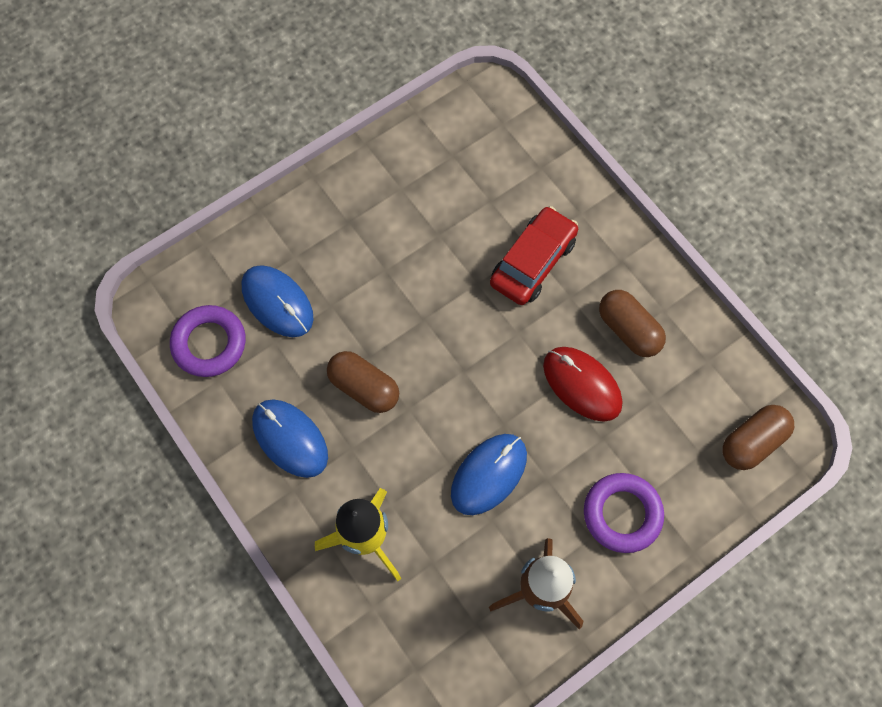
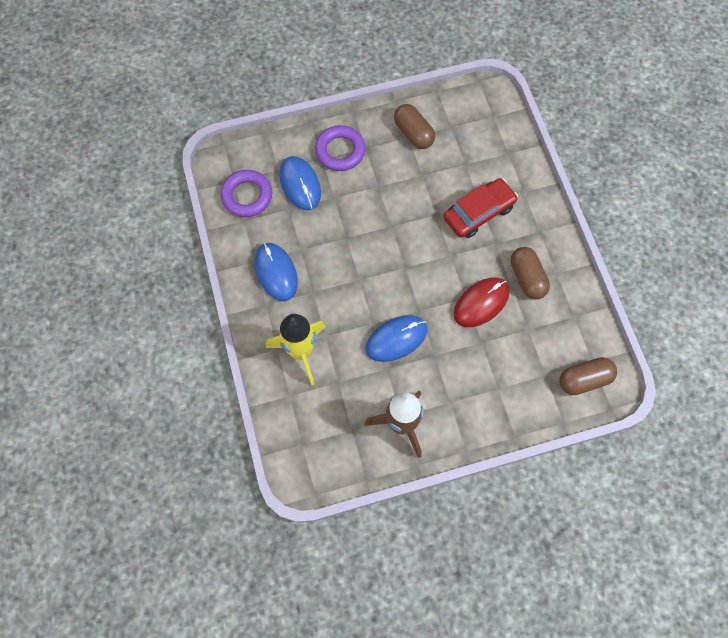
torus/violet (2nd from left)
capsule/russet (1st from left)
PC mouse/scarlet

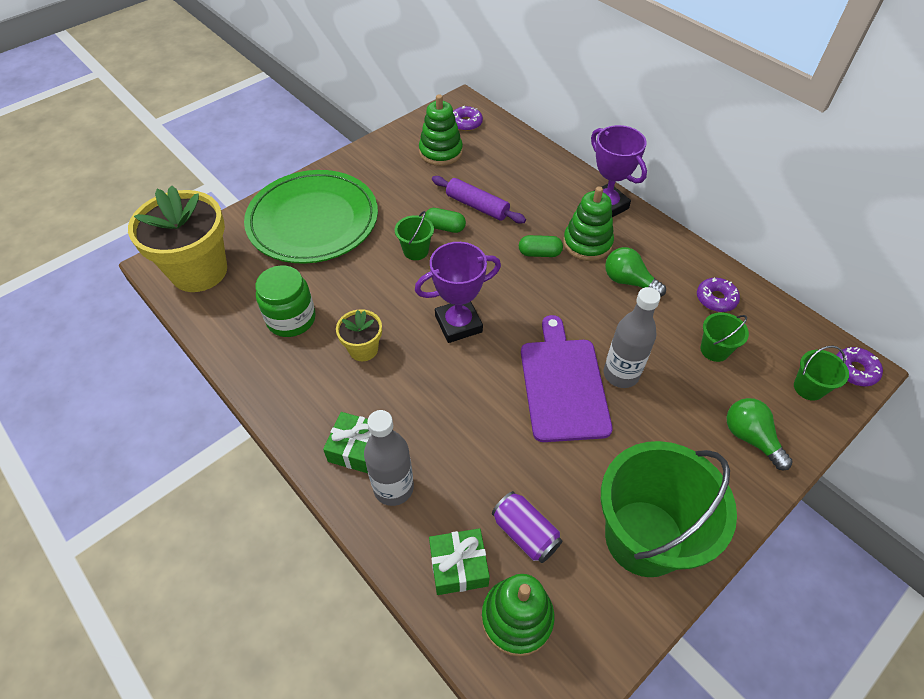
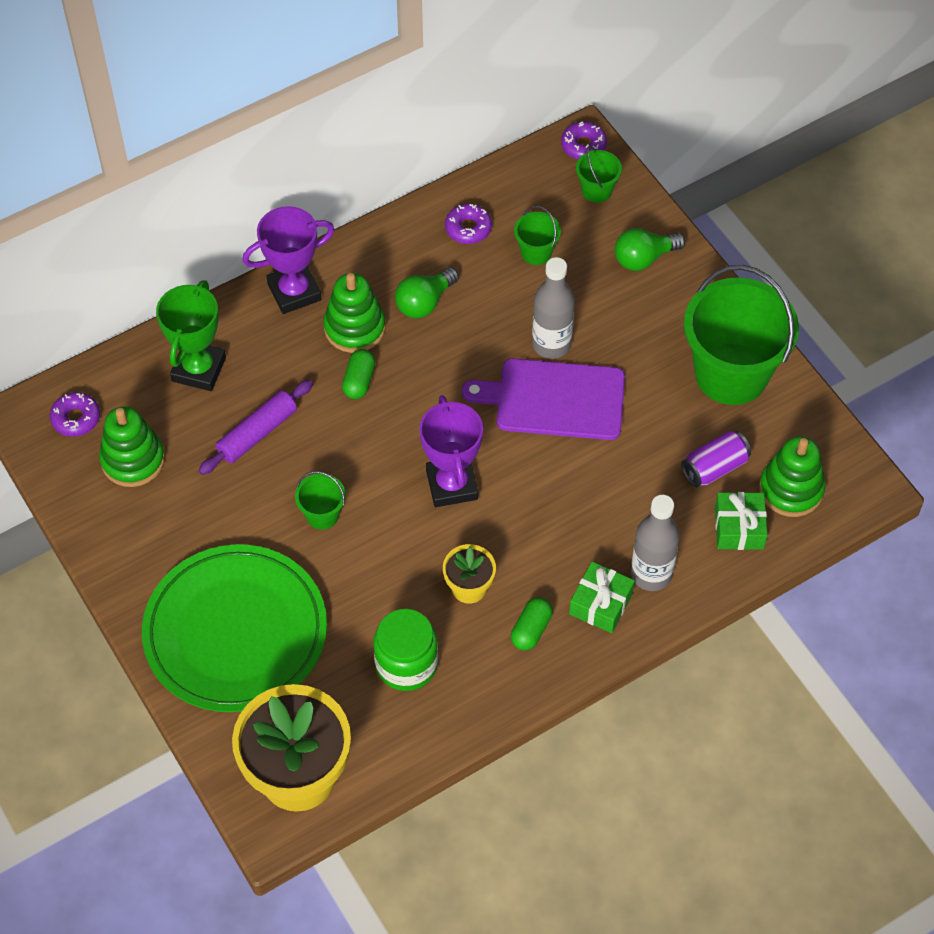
award cup/leaf-green
capsule/leaf-green (2nd from left)

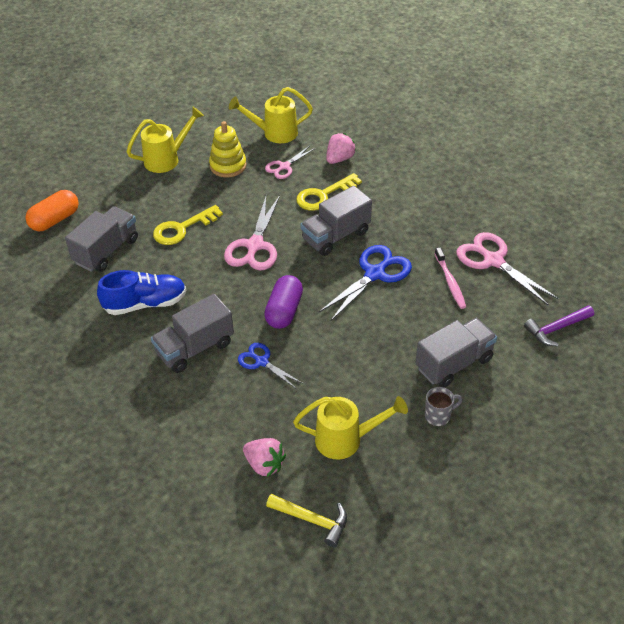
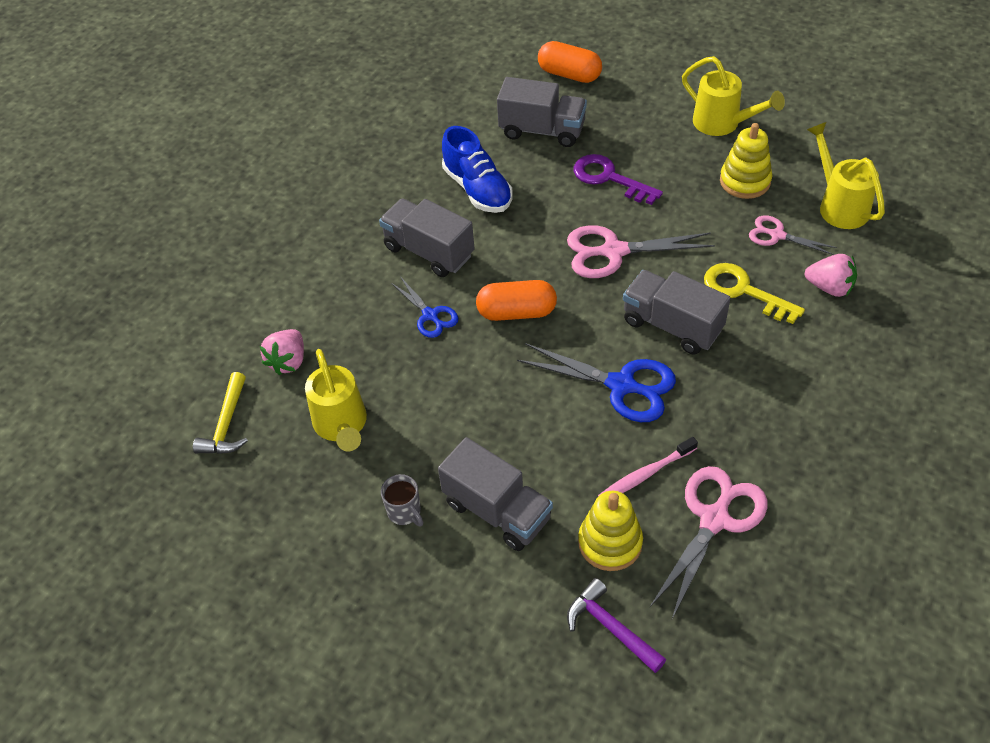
pair of scissors/blue (1st from left)
capsule/orange (1st from left)
latchkey/violet
stacking toy/golden (1st from left)

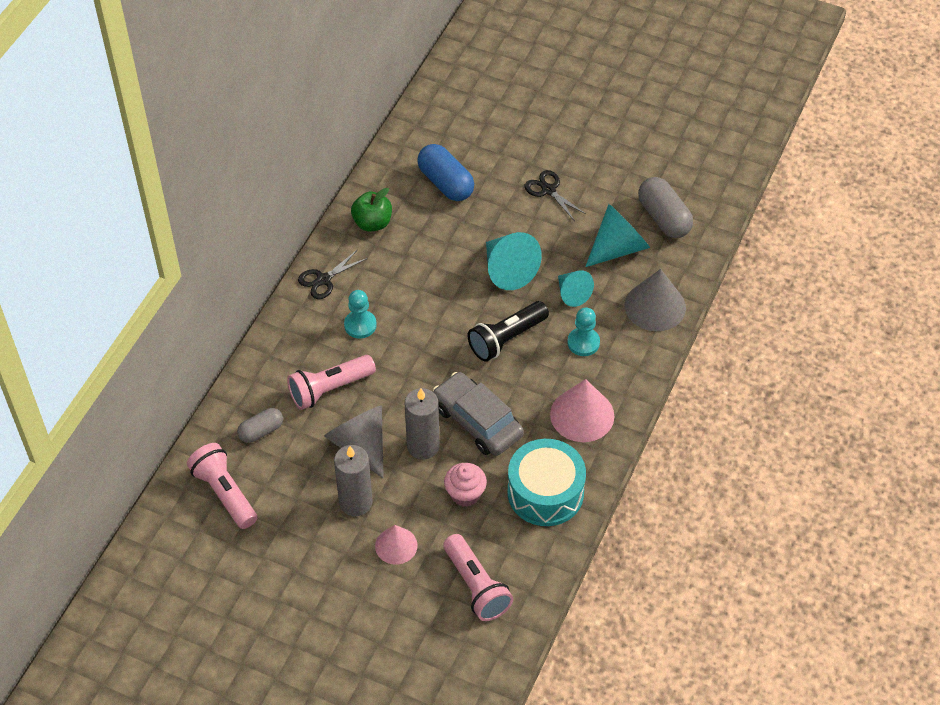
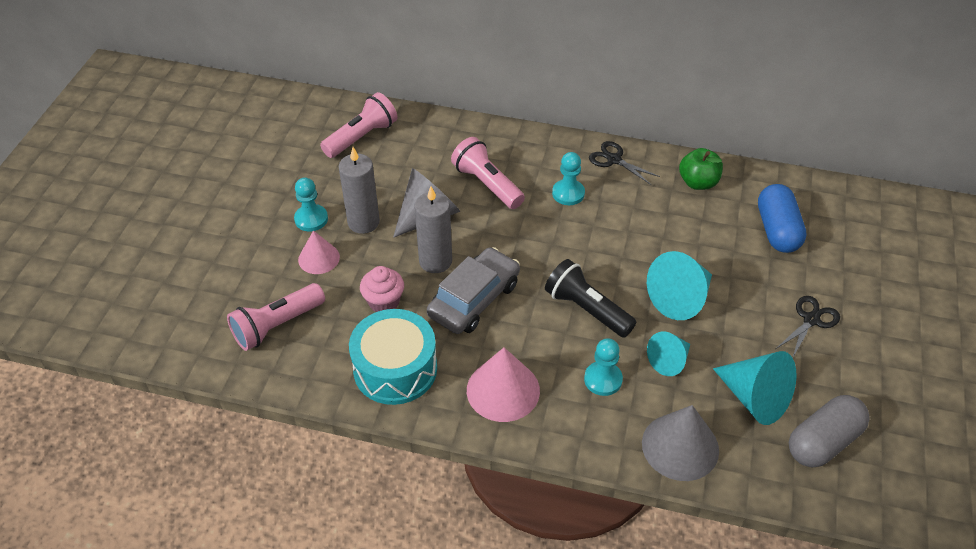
game pawn/teal (1st from left)
capsule/blue
capsule/grey (1st from left in the first image)

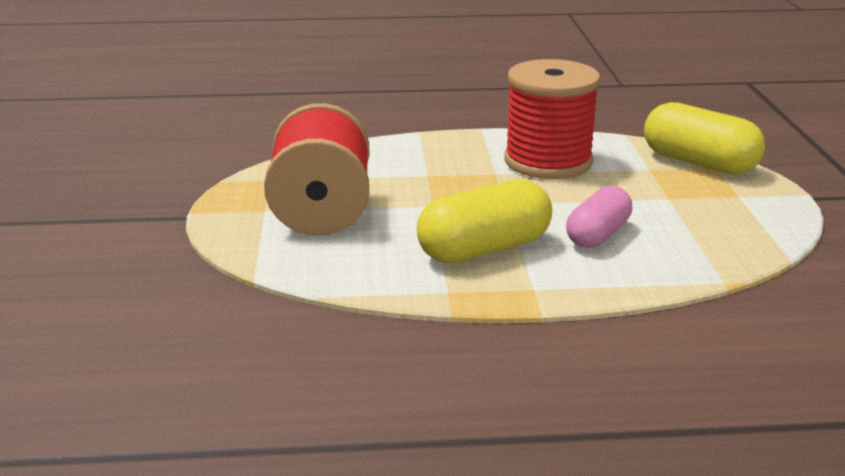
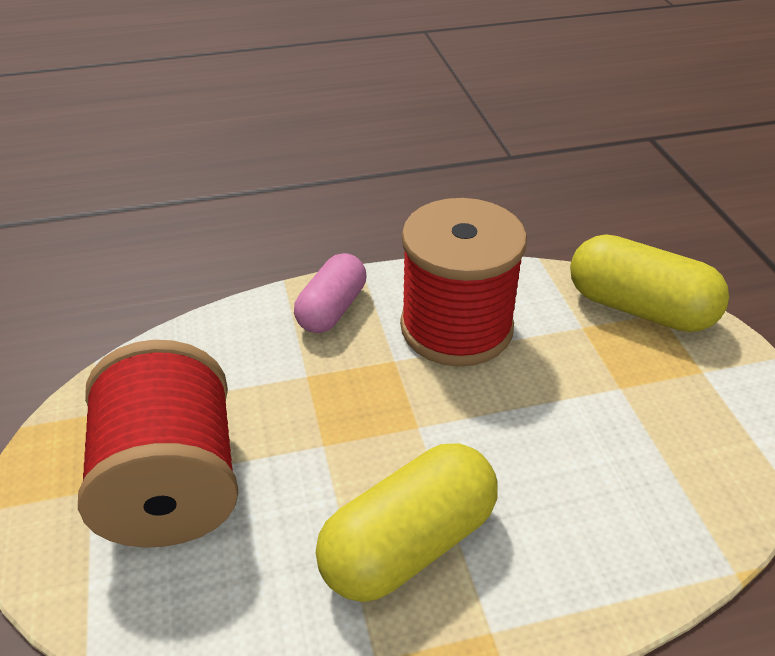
capsule/pink

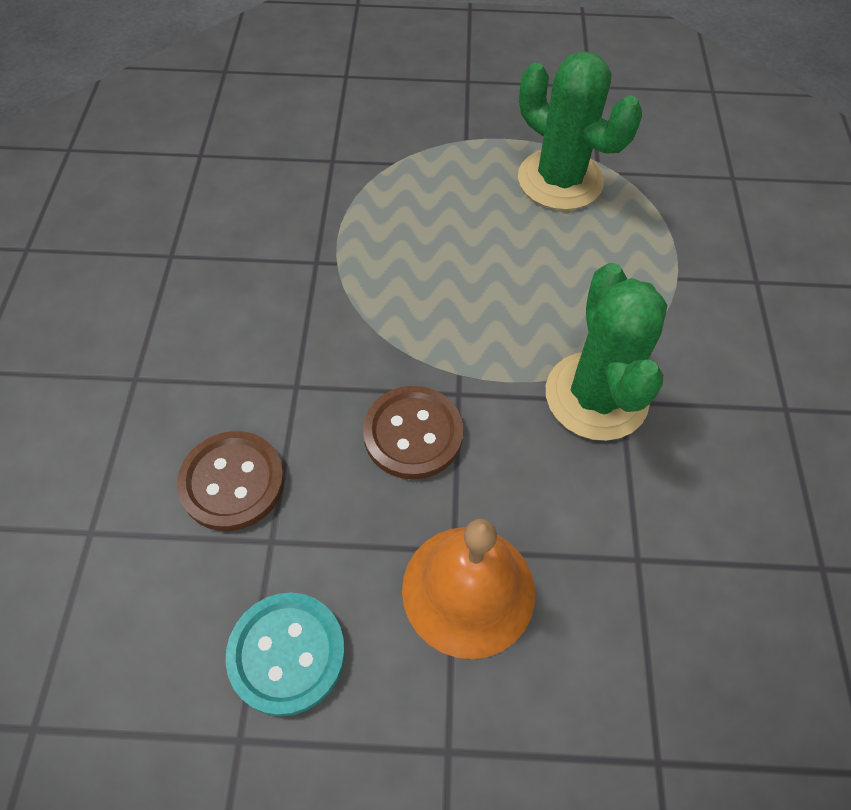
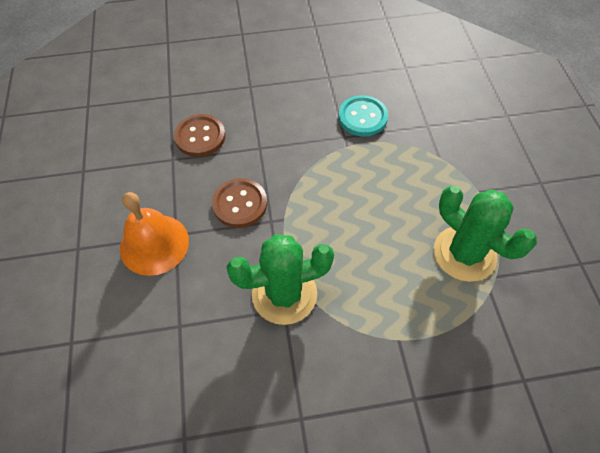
shirt button/teal
saguaro cactus/leaf-green (2nd from left)

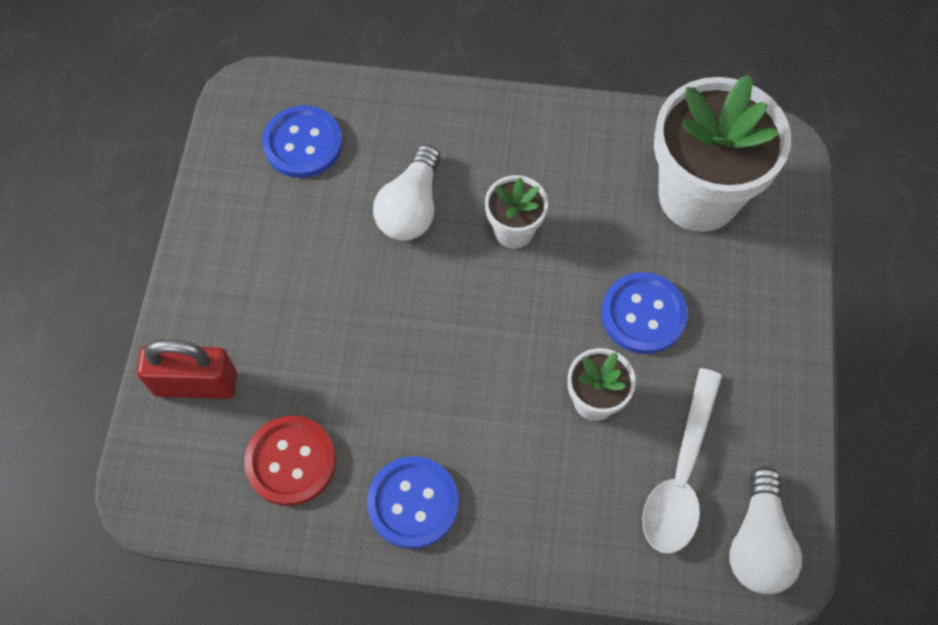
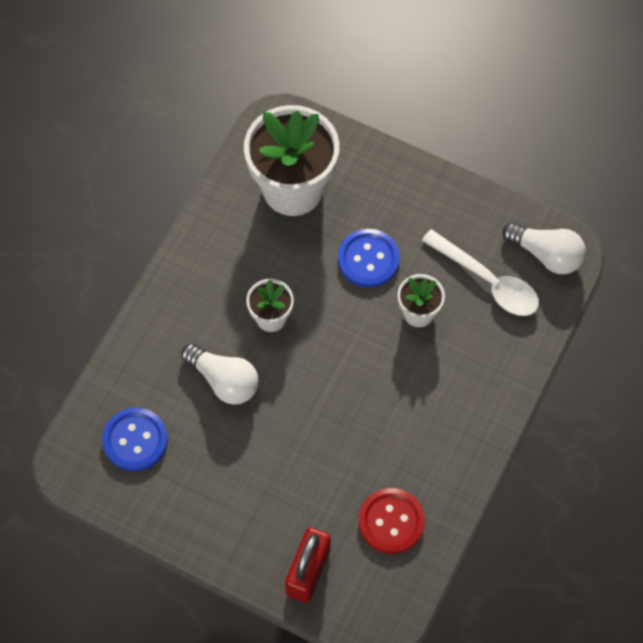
shirt button/blue (2nd from left in the first image)

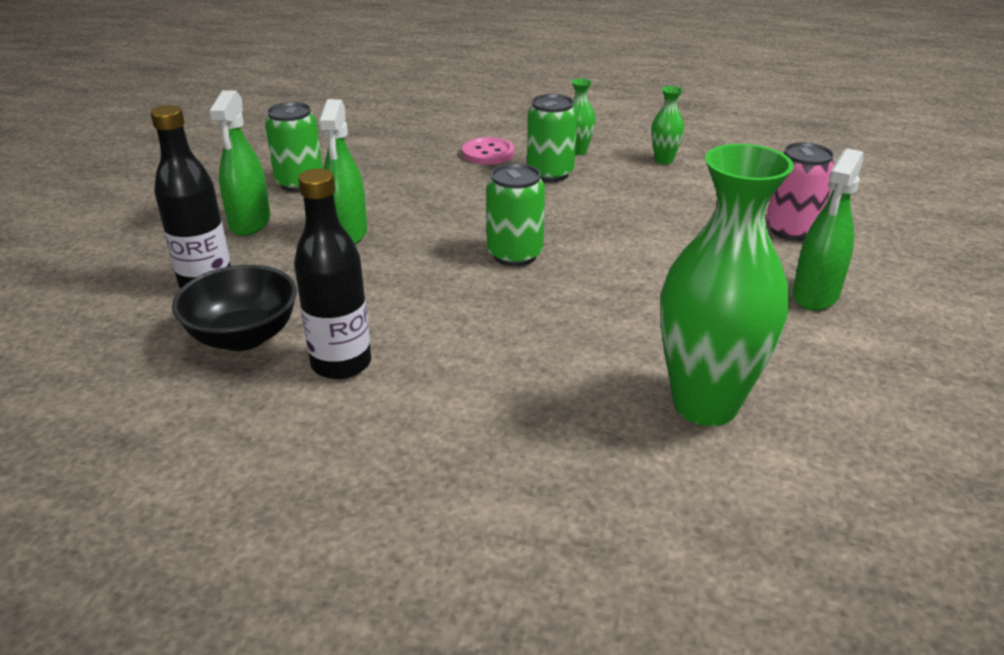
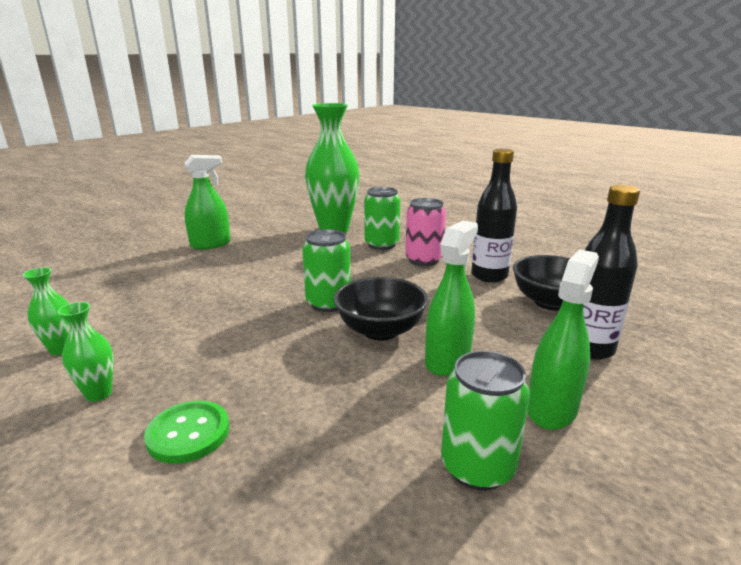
shirt button/leaf-green
serving bowl/ebony (1st from left)
can/leaf-green (2nd from left)
can/pink

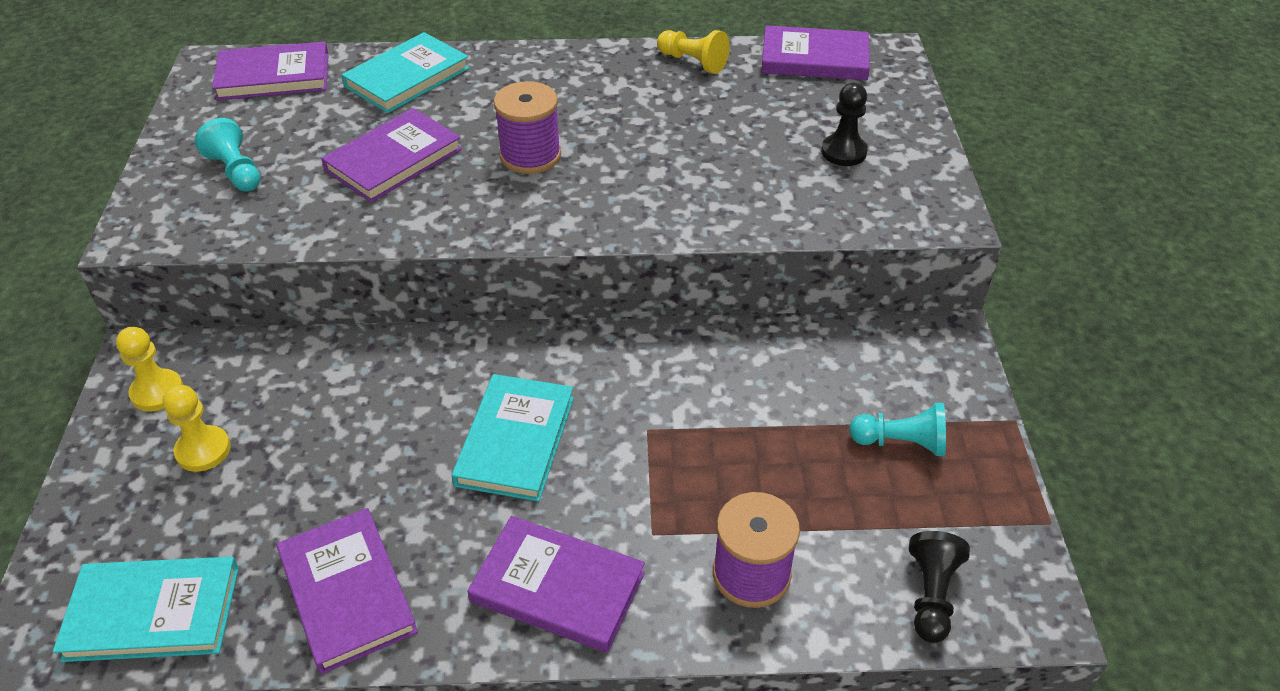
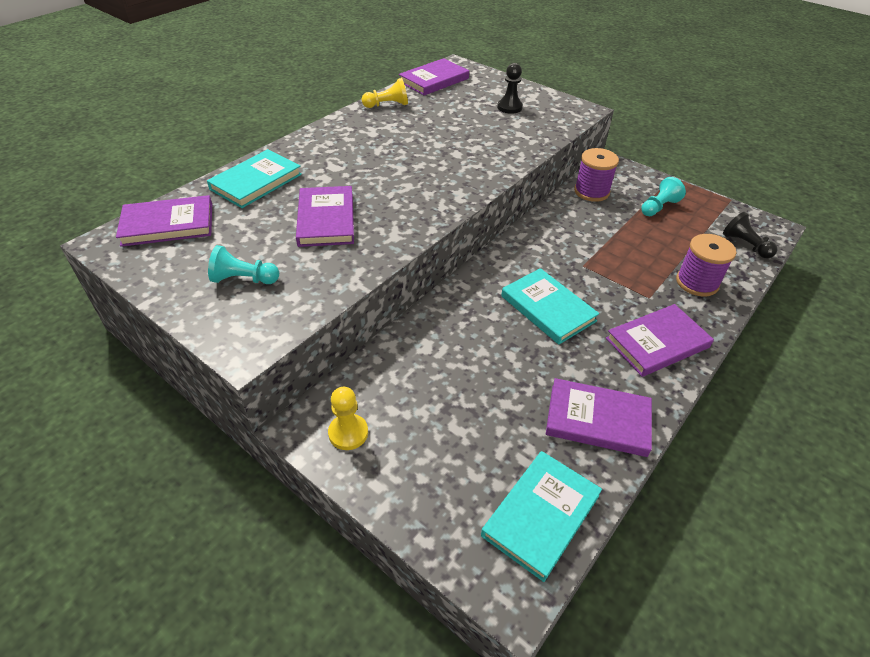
book/violet (1st from left)
book/teal (1st from left)
spool/violet (1st from left)
game pawn/golden (2nd from left in the first image)

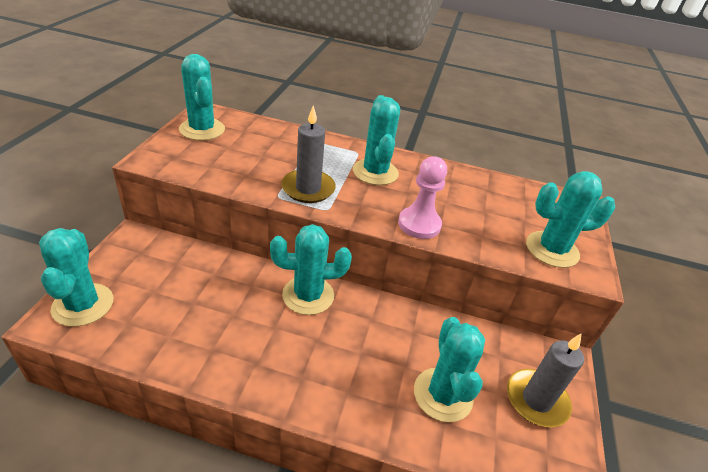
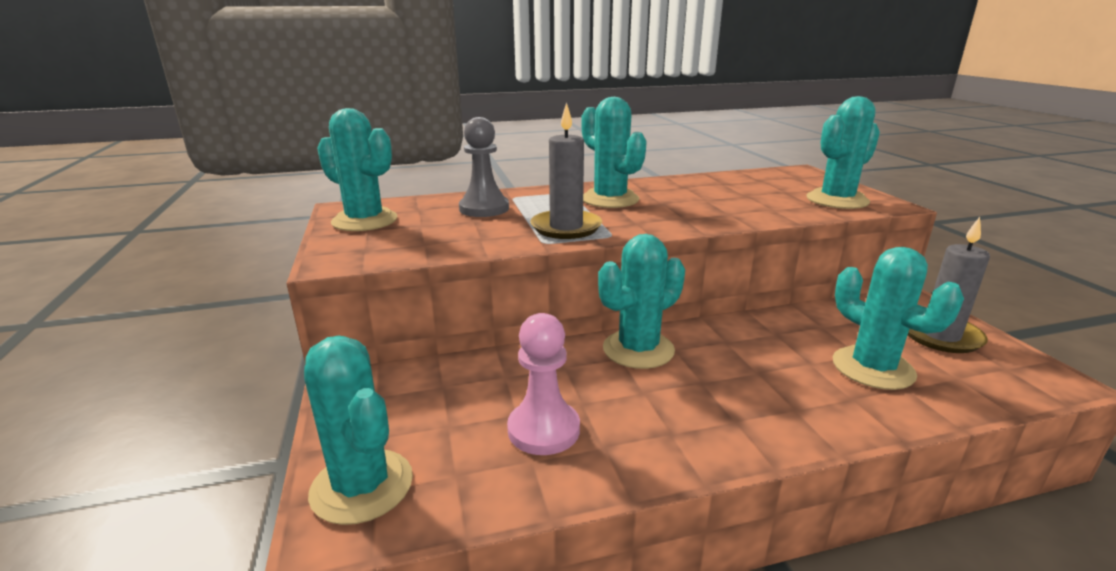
game pawn/grey
game pawn/pink

